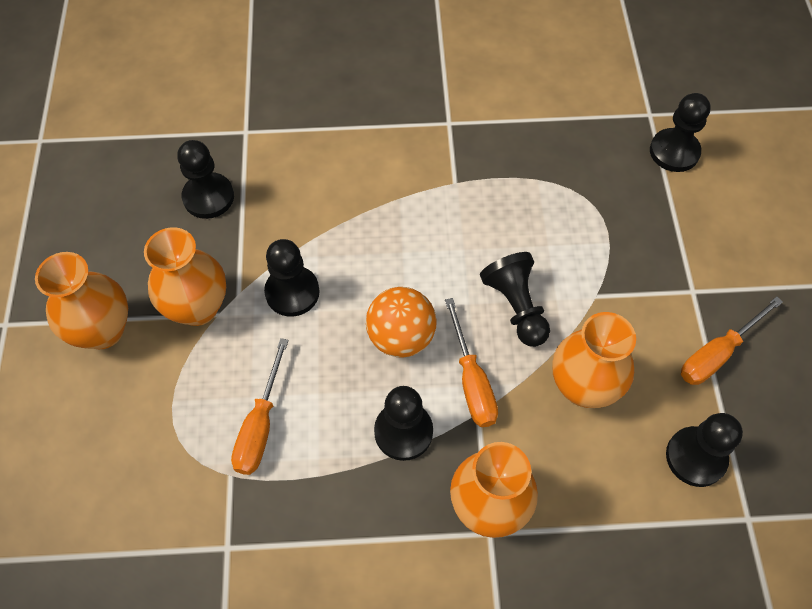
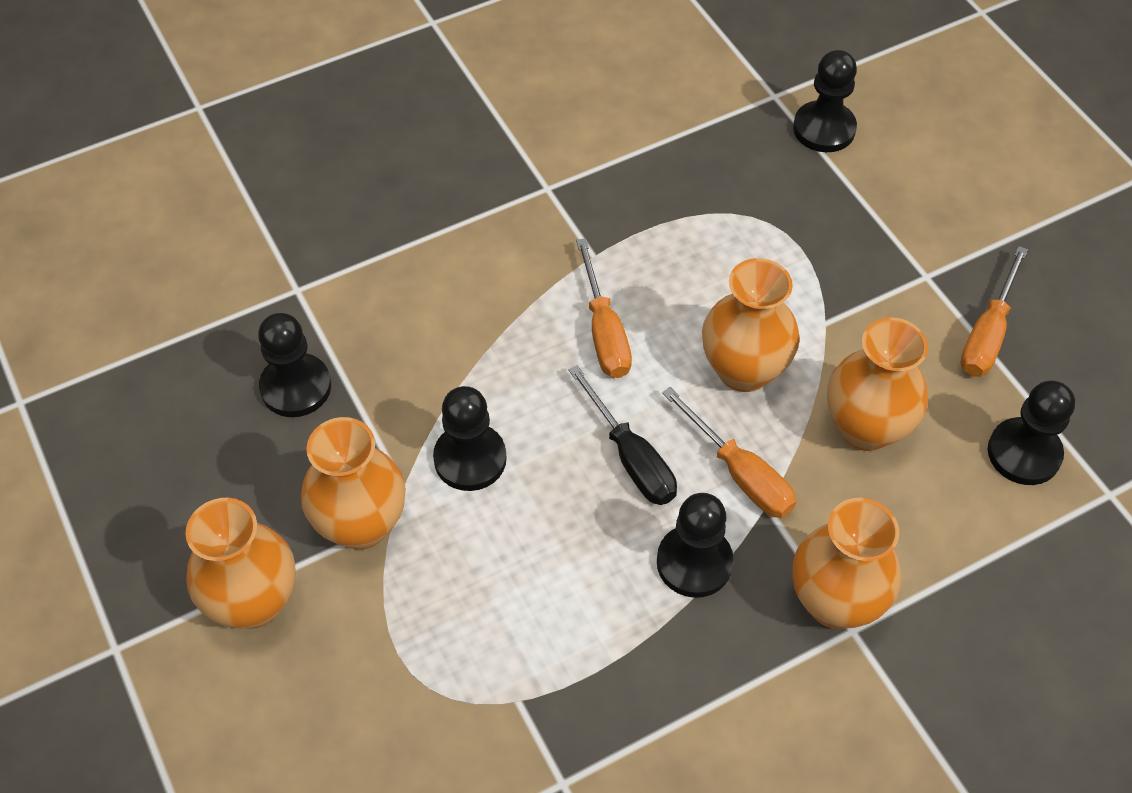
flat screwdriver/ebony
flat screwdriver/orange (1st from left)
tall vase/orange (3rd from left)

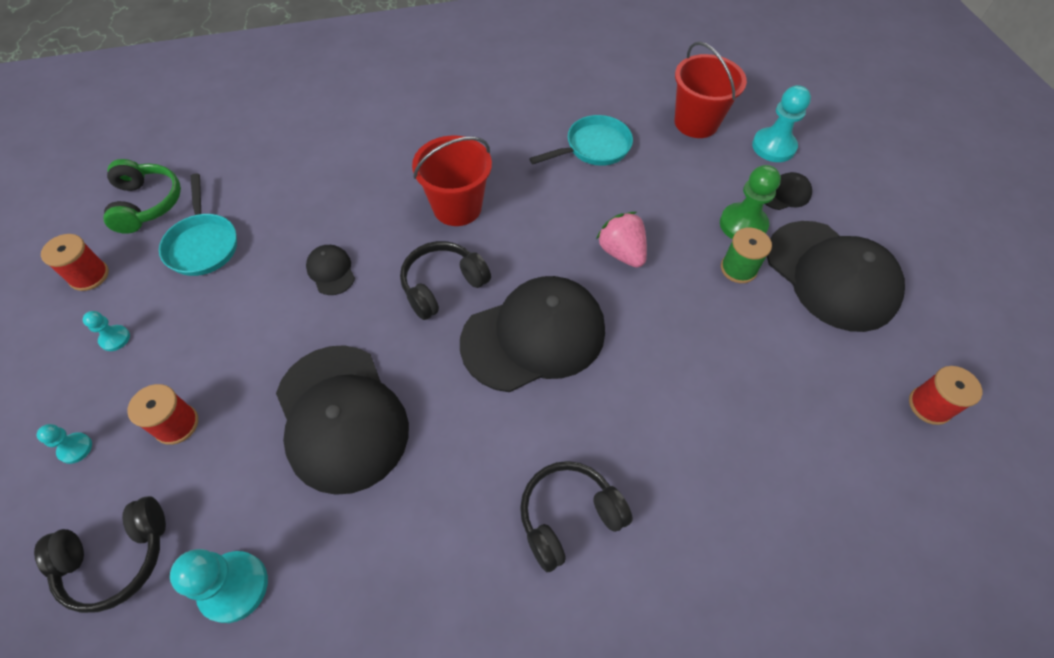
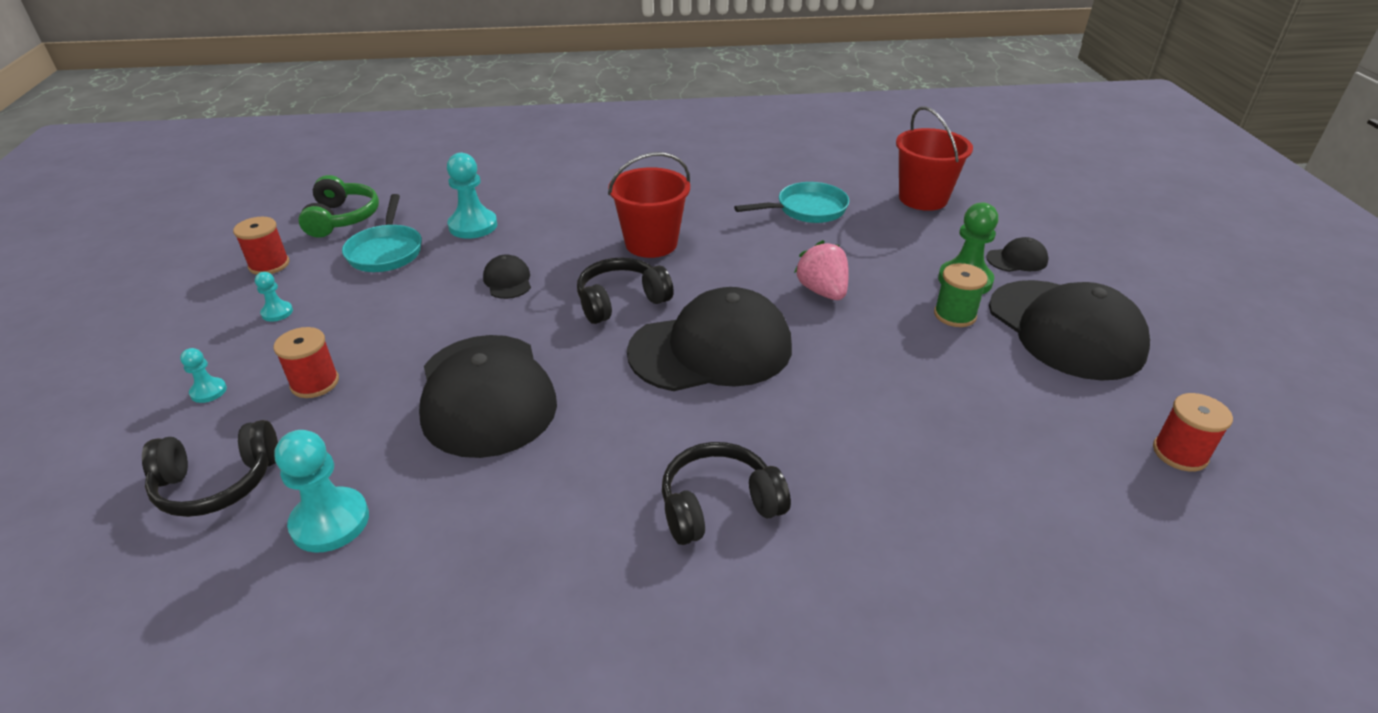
game pawn/teal (4th from left)

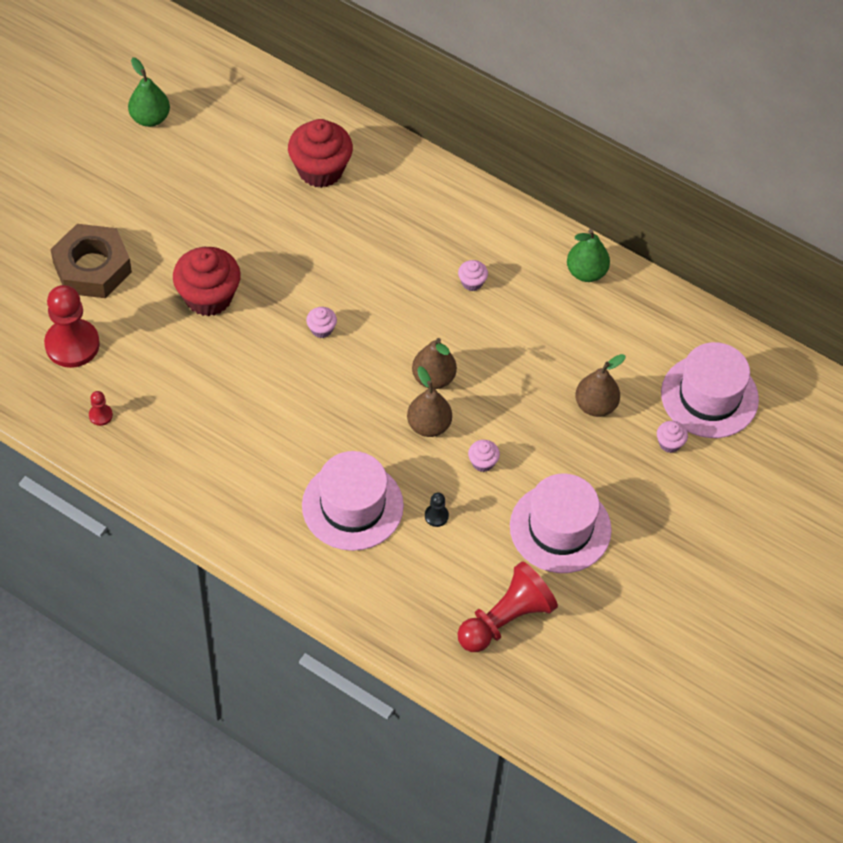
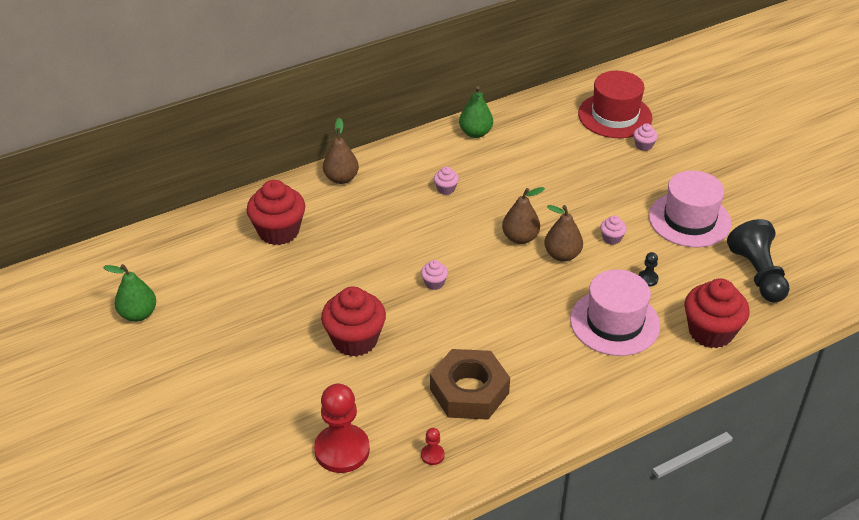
pear fruit/russet (1st from left)
hexagon nut/russet
tall hat/scarlet
cupcake/scarlet (3rd from left)
game pawn/ebony (2nd from left)

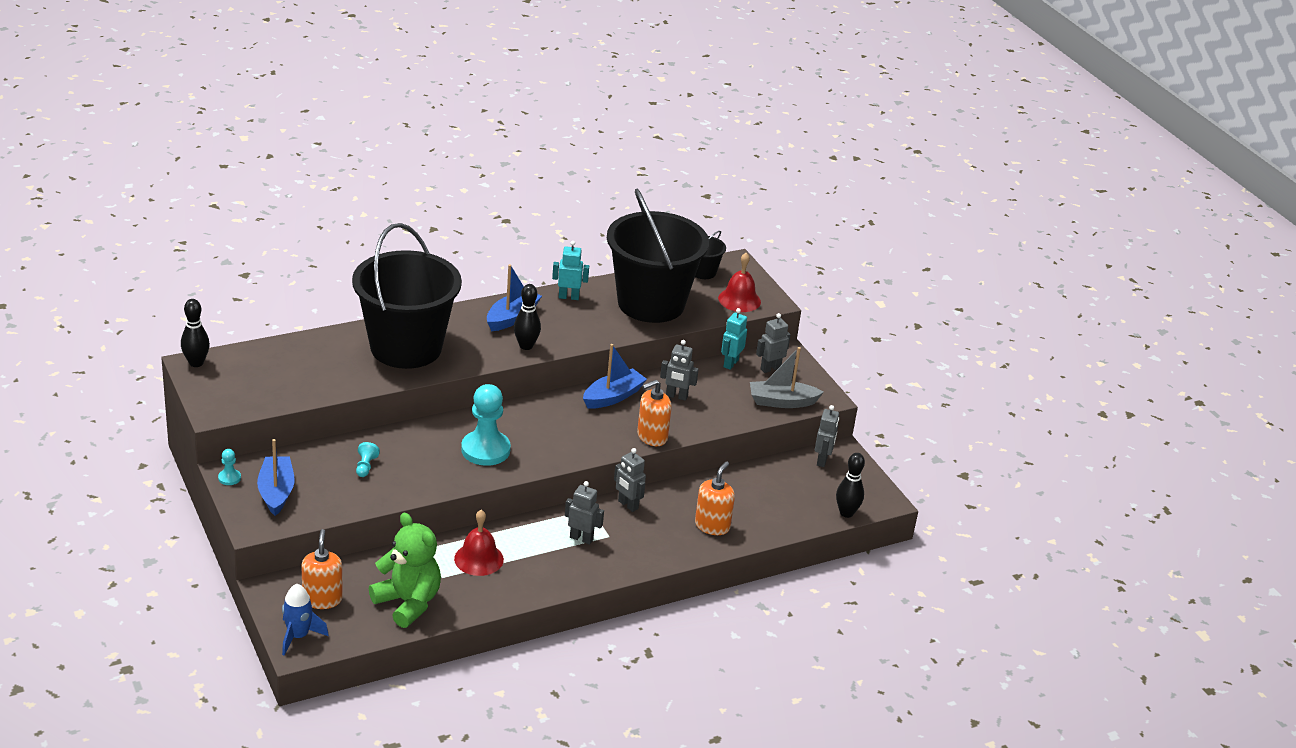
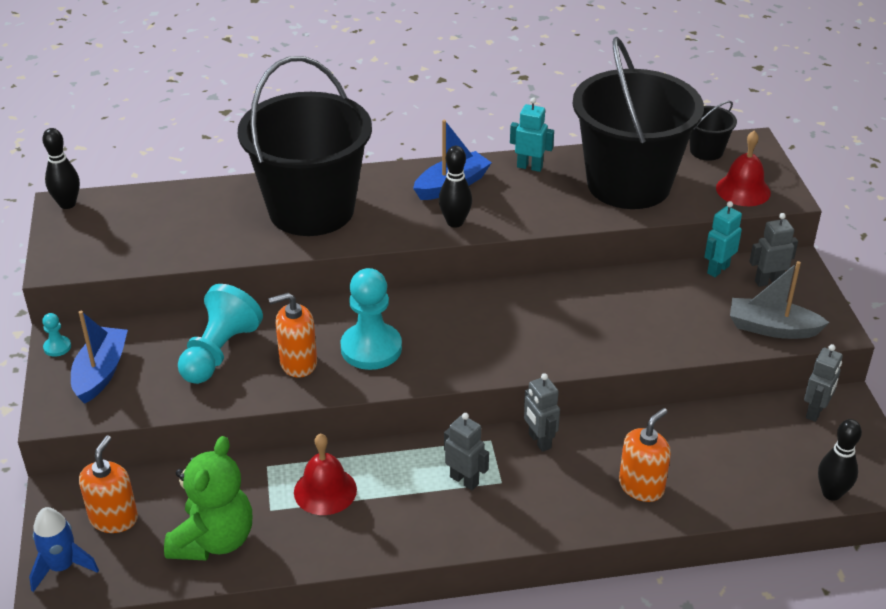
teddy bear/leaf-green
game pawn/teal (2nd from left)
soap dispenser/orange (2nd from left)
toy boat/blue (3rd from left in the first image)
toy robot/grey (3rd from left in the first image)

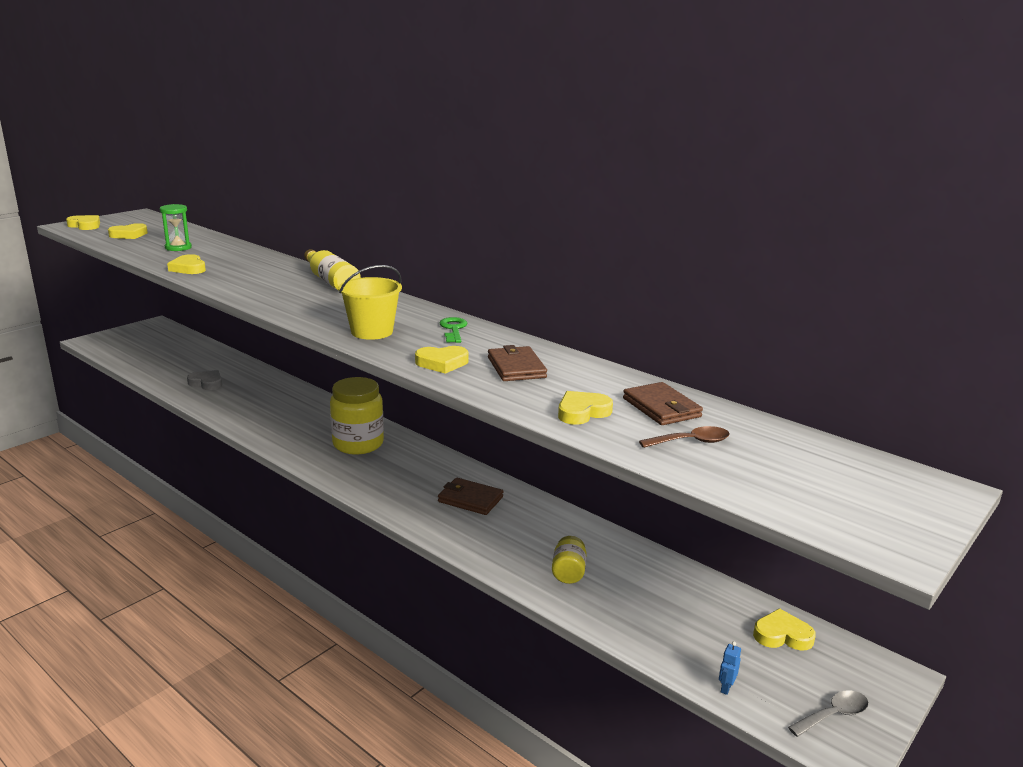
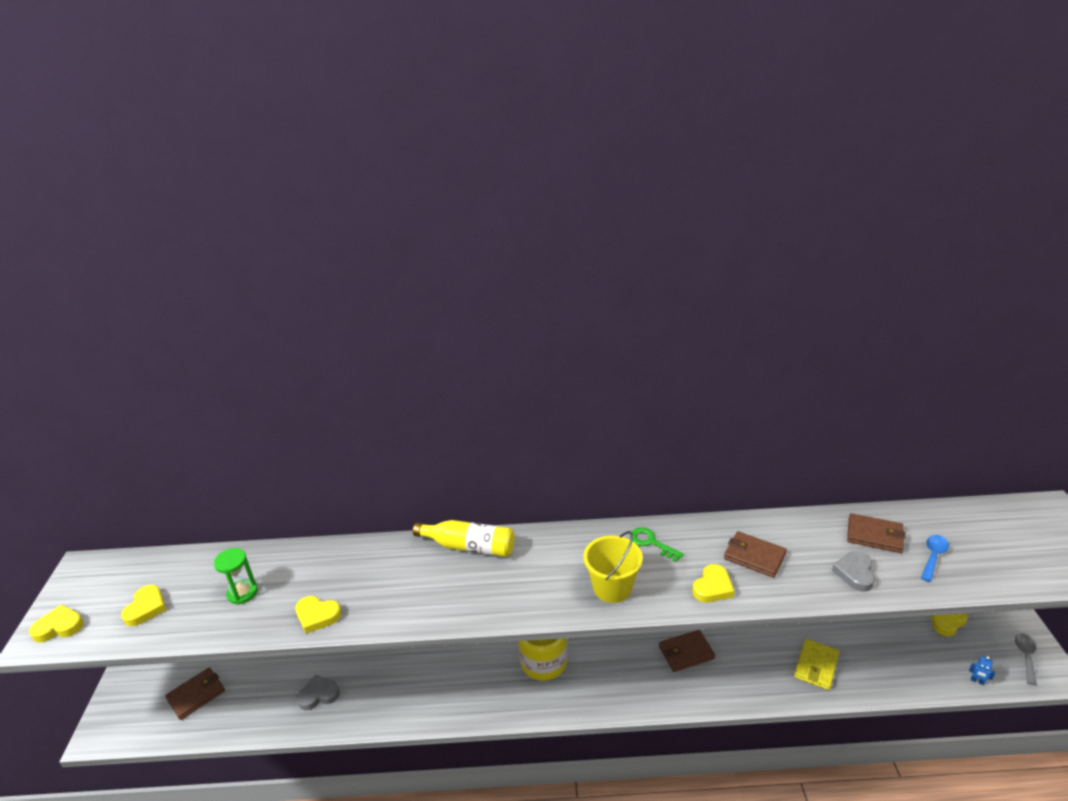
billfold/russet (1st from left)
billfold/golden
love heart/grey (2nd from left)
spoon/blue
toy robot/blue

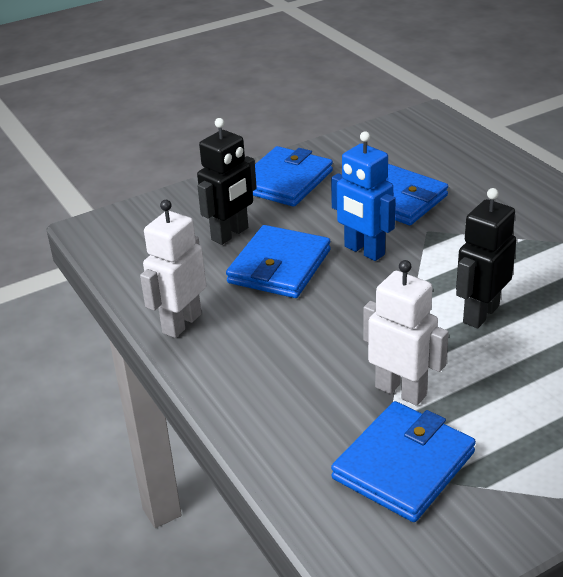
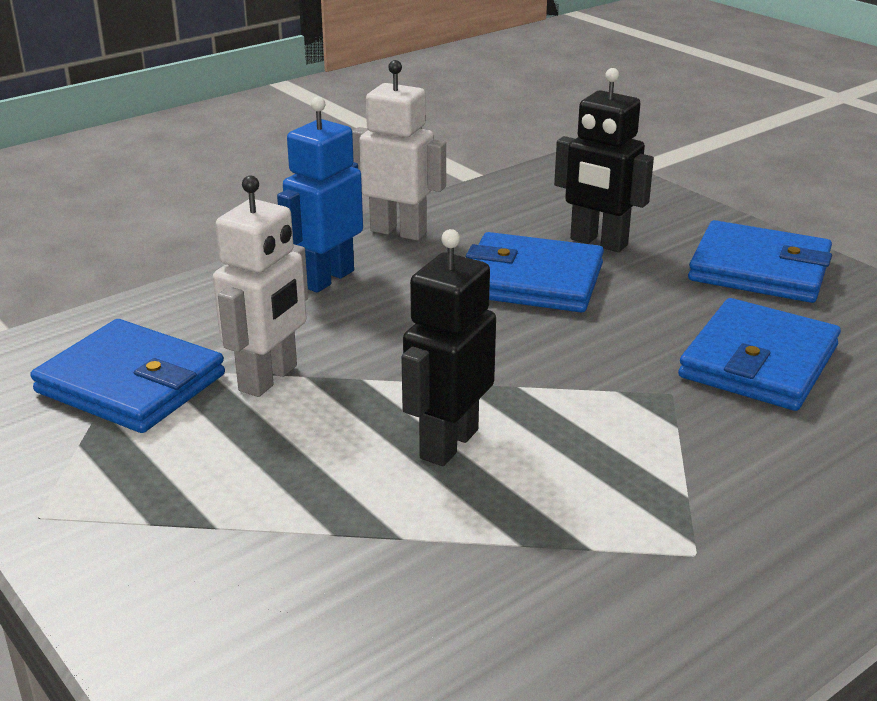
toy robot/blue
toy robot/ebony (1st from left)

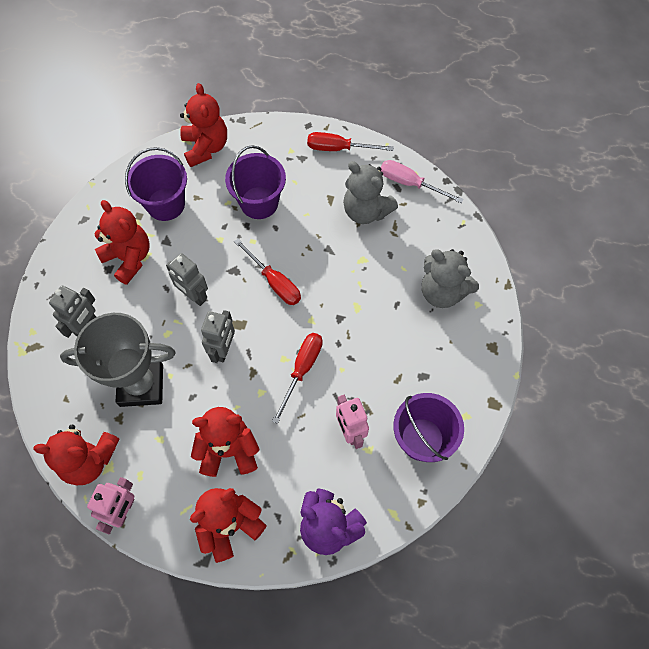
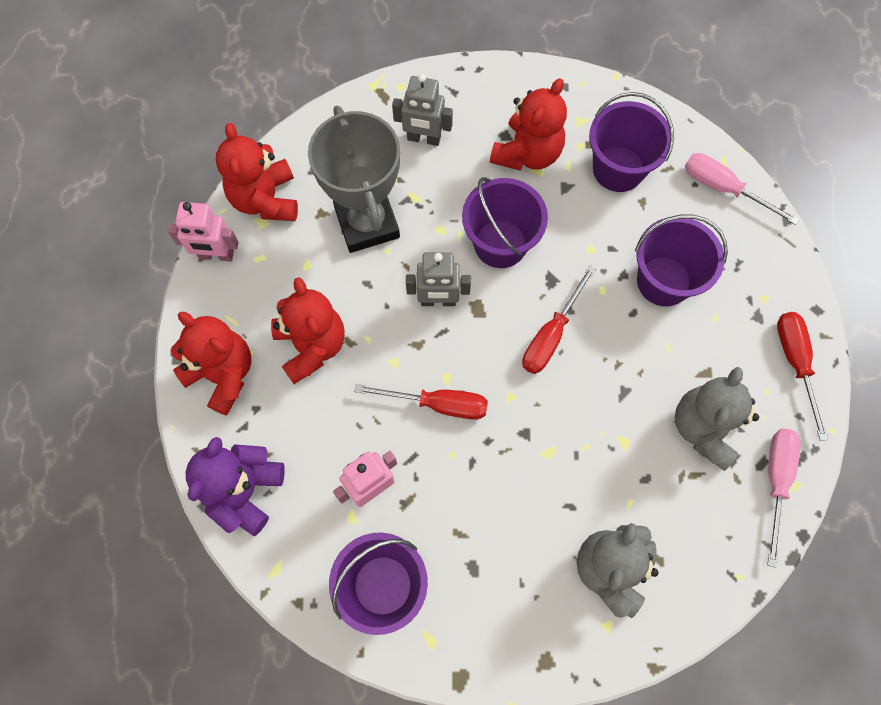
pail/violet (2nd from left)
flat screwdriver/pink (1st from left)

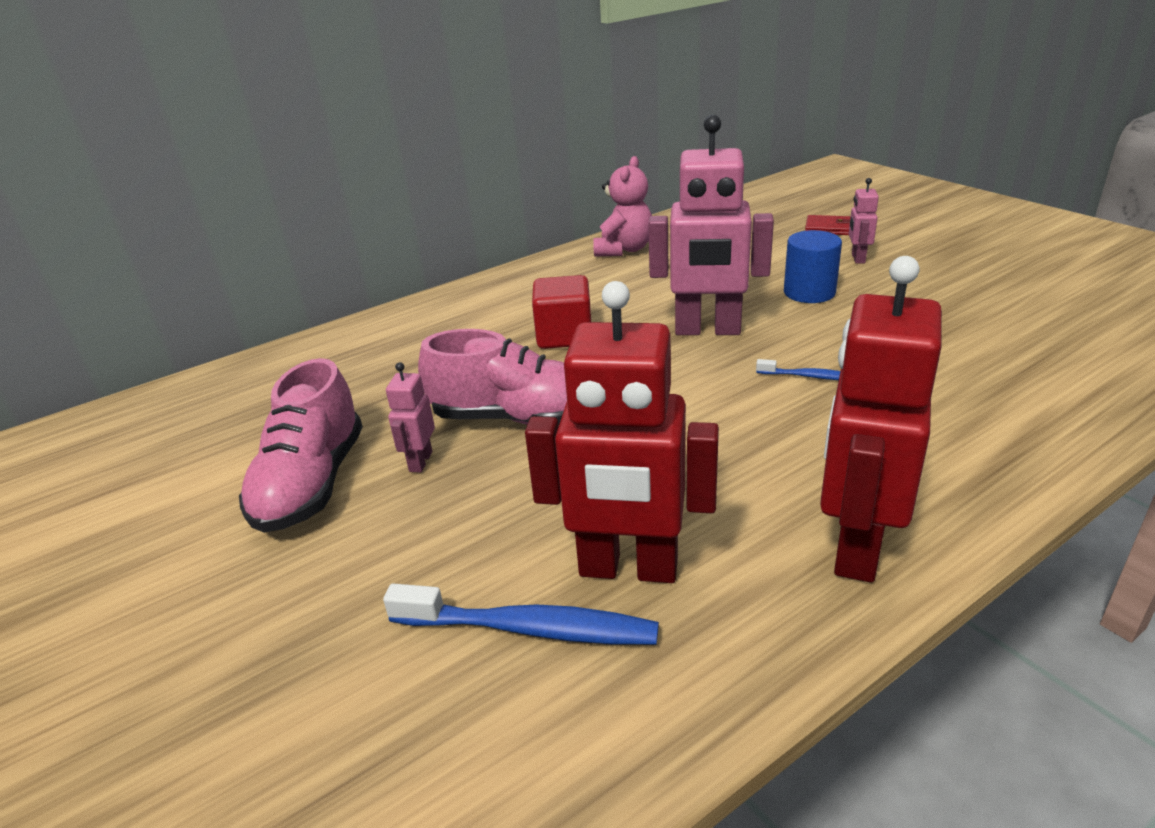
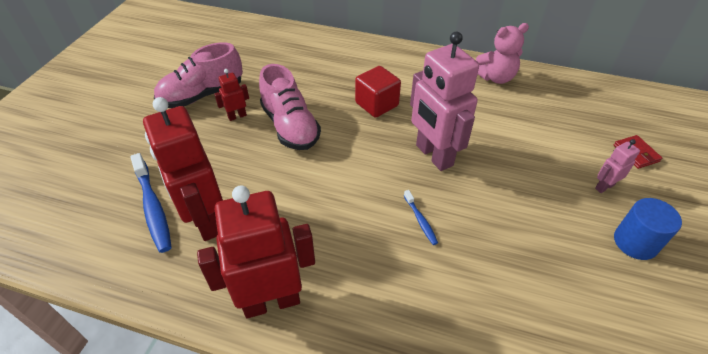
toy robot/scarlet (2nd from left)
cylinder shape/blue

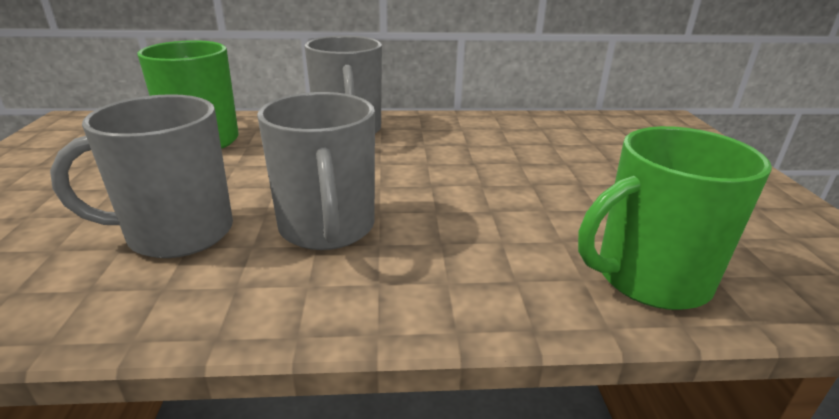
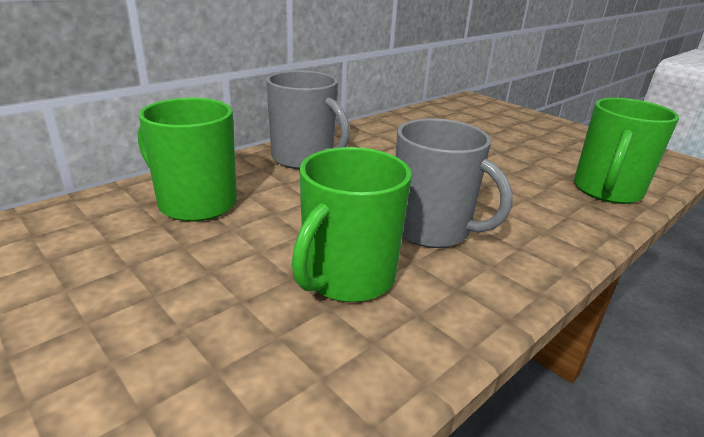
mug/leaf-green (2nd from left)

